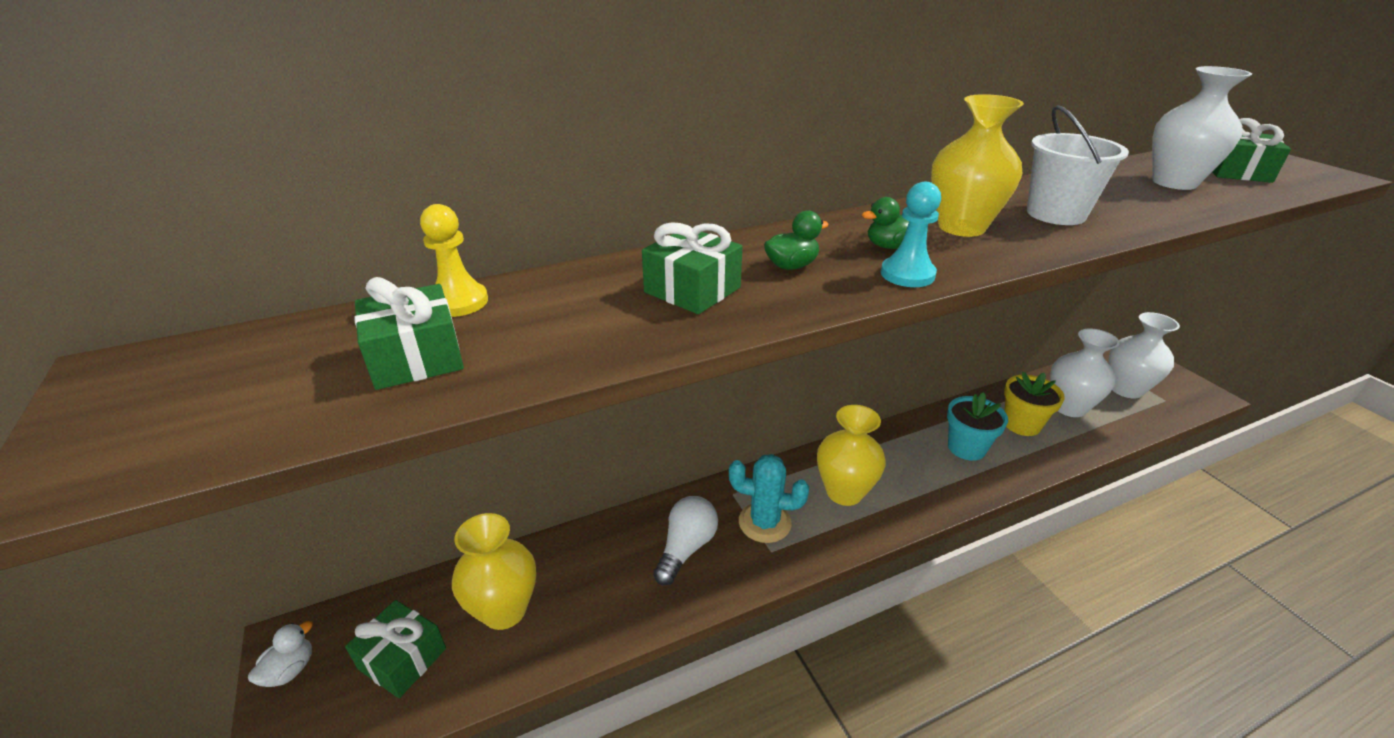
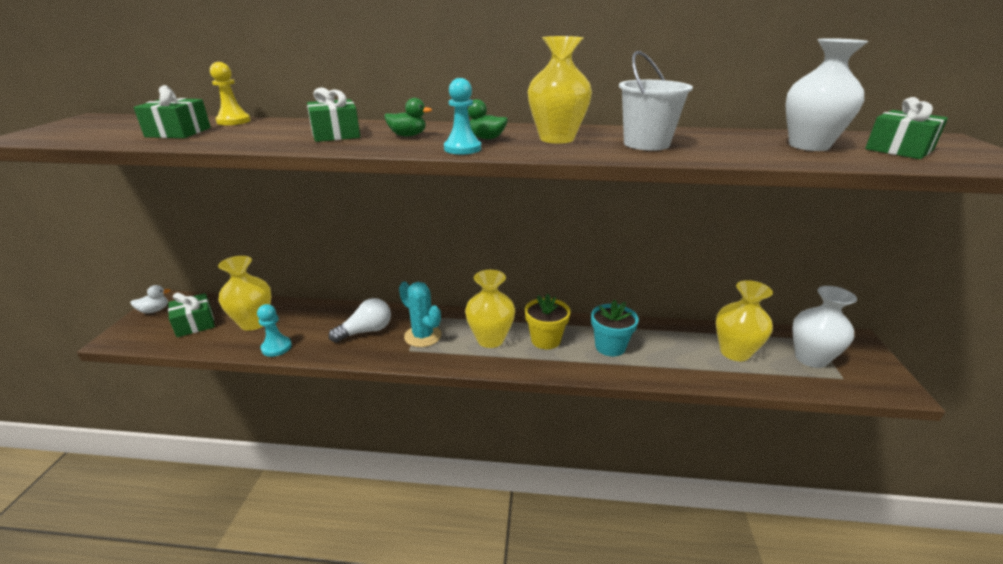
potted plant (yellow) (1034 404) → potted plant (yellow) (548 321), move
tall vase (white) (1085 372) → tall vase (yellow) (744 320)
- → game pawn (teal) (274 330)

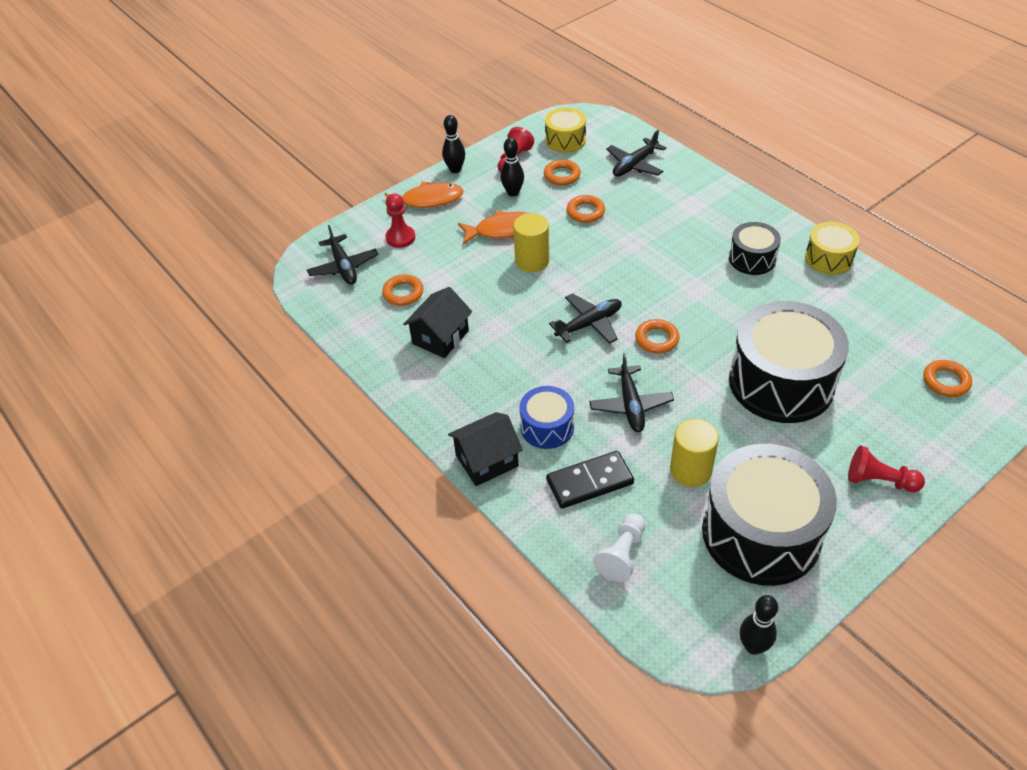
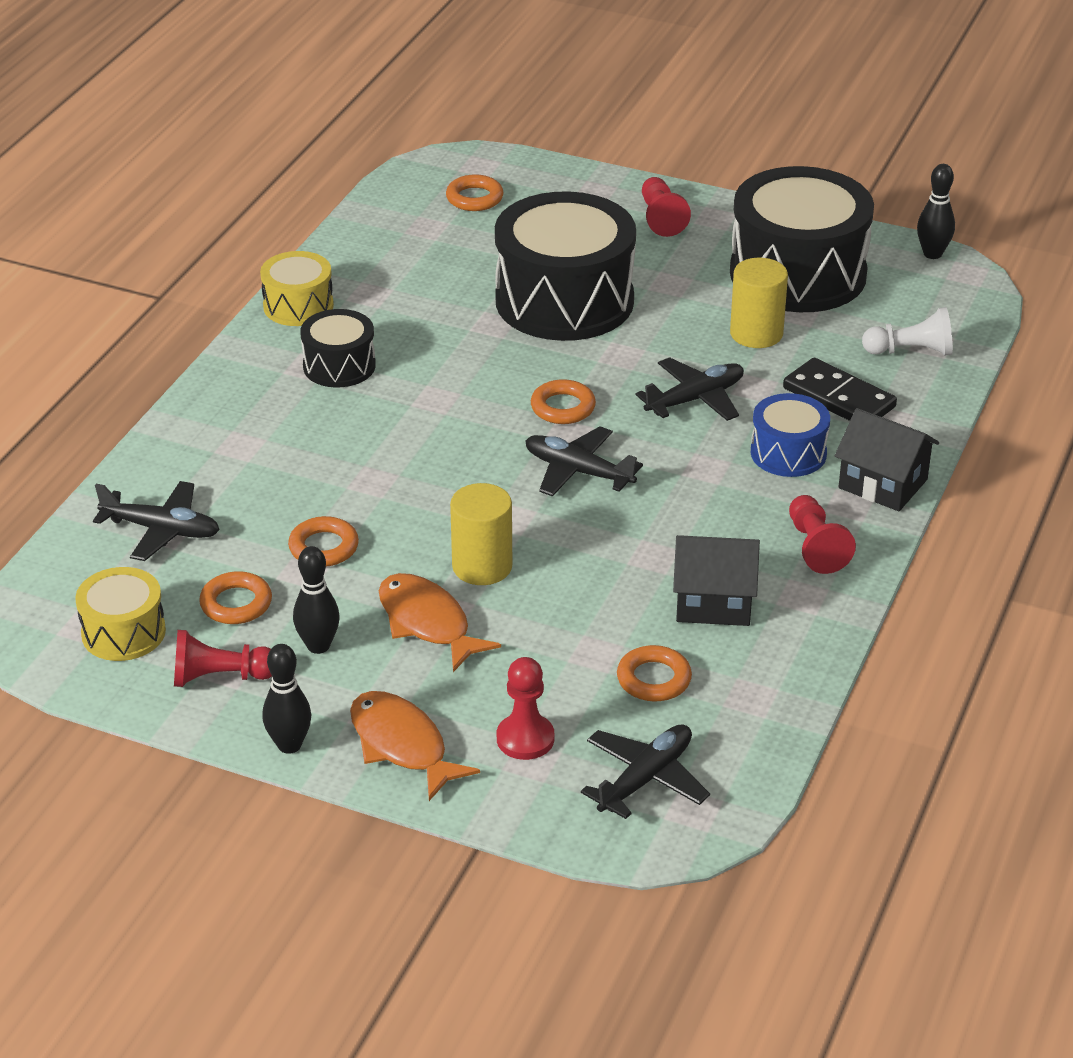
- → game pawn (red) (822 534)

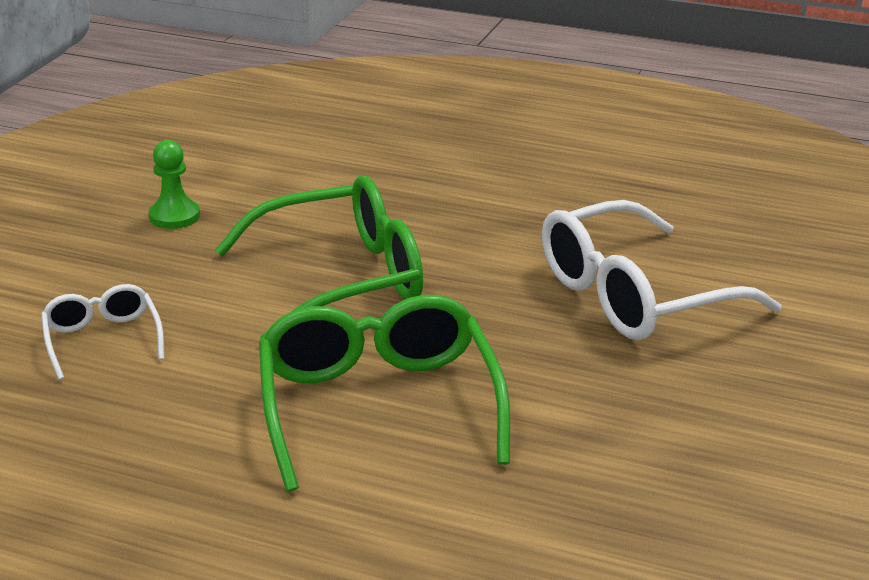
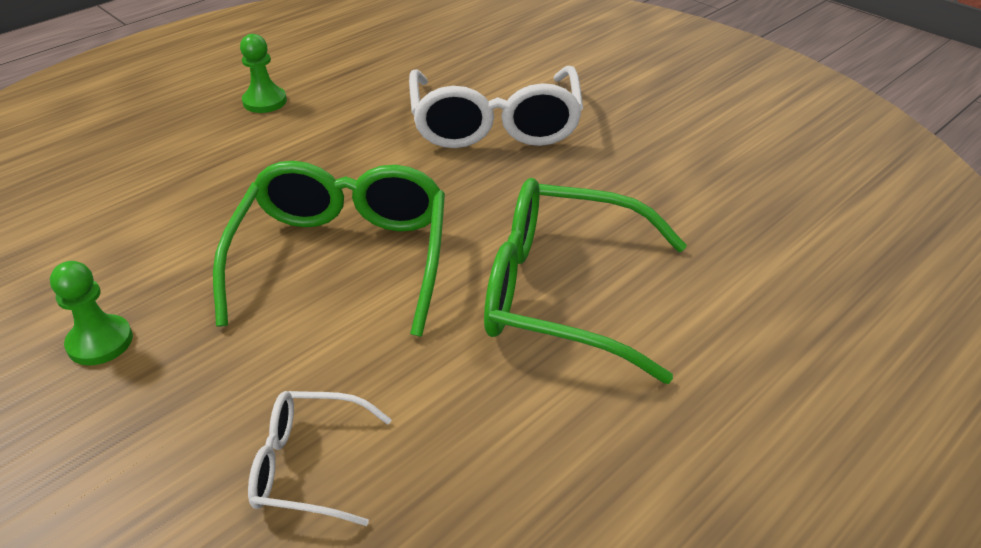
- → game pawn (green) (263 73)

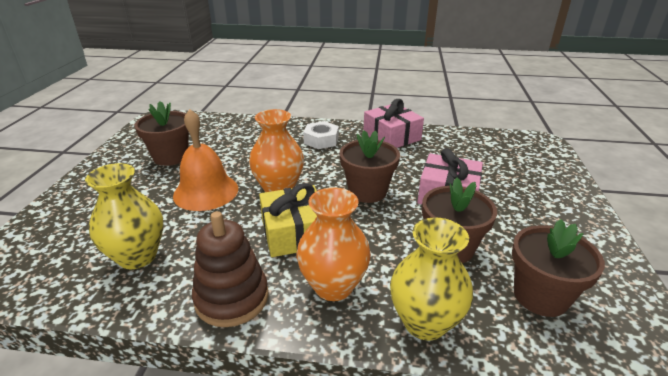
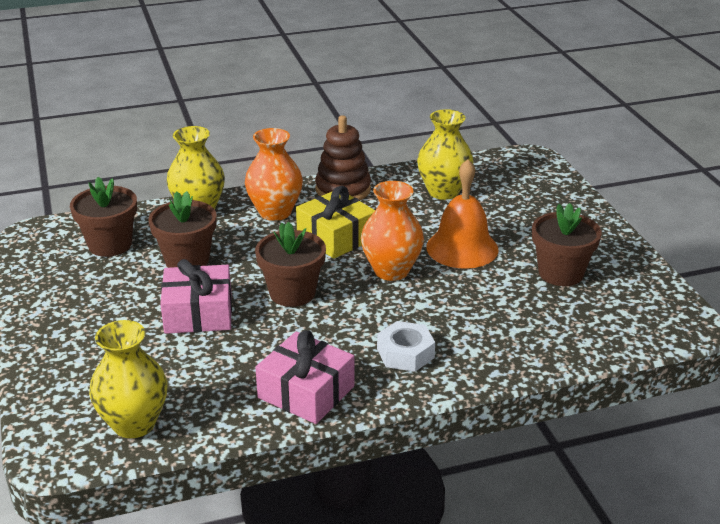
- → tall vase (yellow) (128 379)

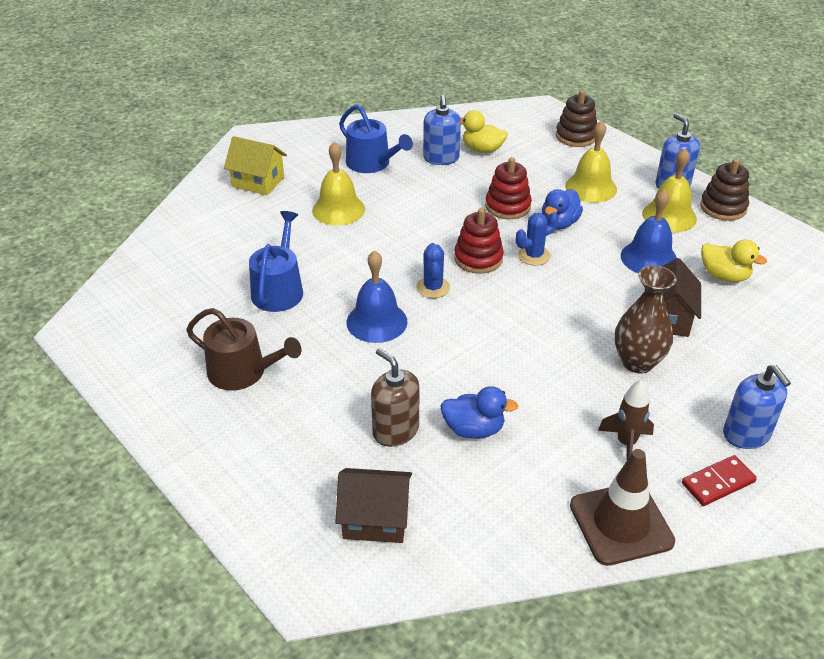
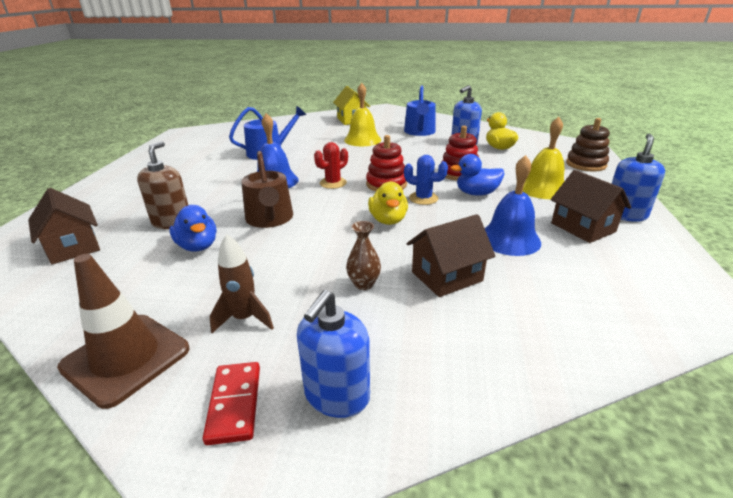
watering pot (dark brown) (243 349) → watering pot (dark brown) (267 189), move
saguaro cactus (cobalt) (433 270) → saguaro cactus (red) (331 165)
tall vase (dark brown) (645 319) → tall vase (dark brown) (363 255), x0.56
hand bell (yellow) (669 190) → house (dark brown) (591 206)
domino tile (red) (719 480) → domino tile (red) (231 403), 60 degrees clockwise
stacking toy (dark brown) (724 189) → -
duck (yellow) (734 260) → duck (yellow) (388 203), move

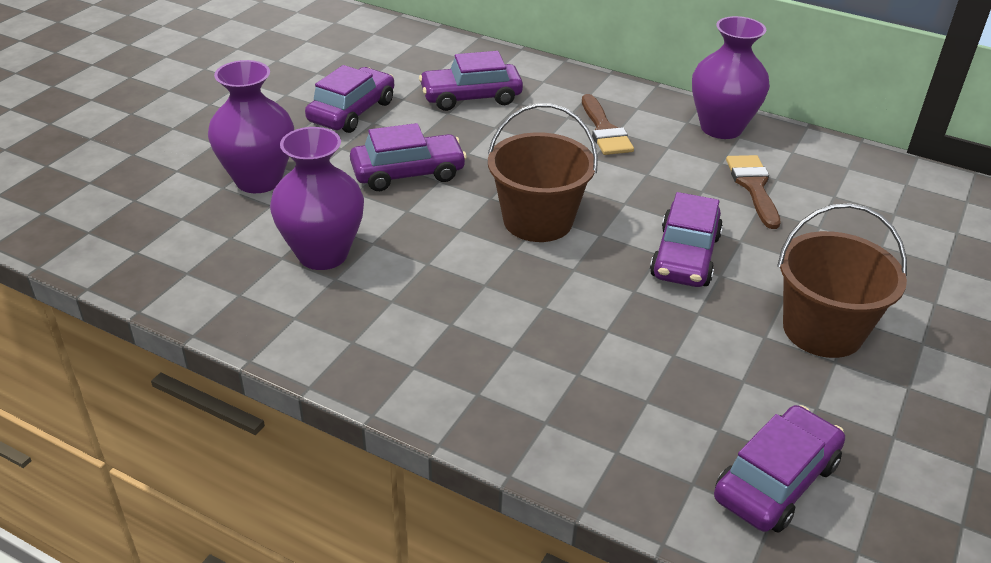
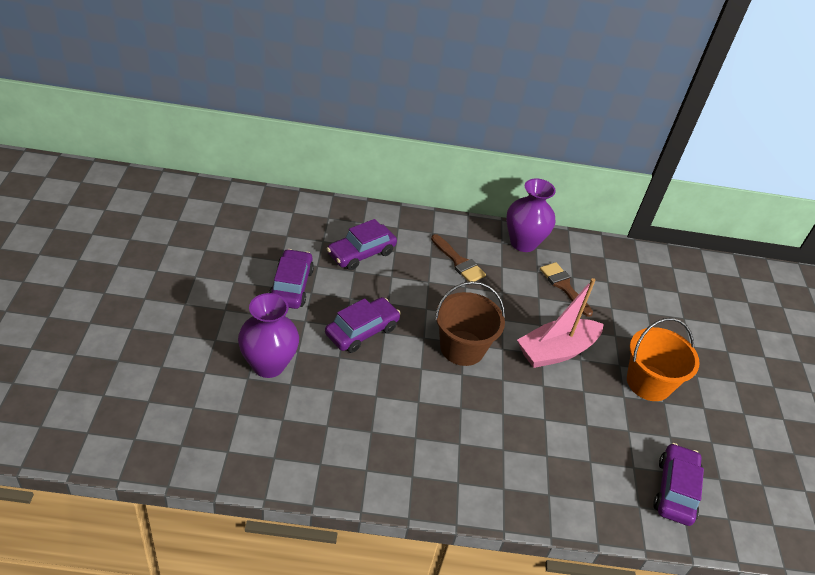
tall vase (purple) (317 198) → -
toy car (purple) (686 239) → sailboat (rosy) (560 323)
bucket (dark brown) (842 280) → bucket (orange-coloured) (663 359)

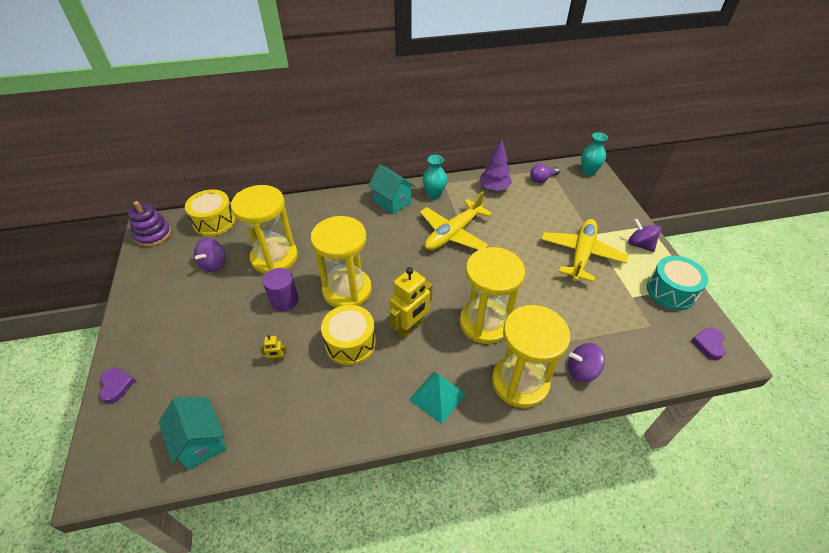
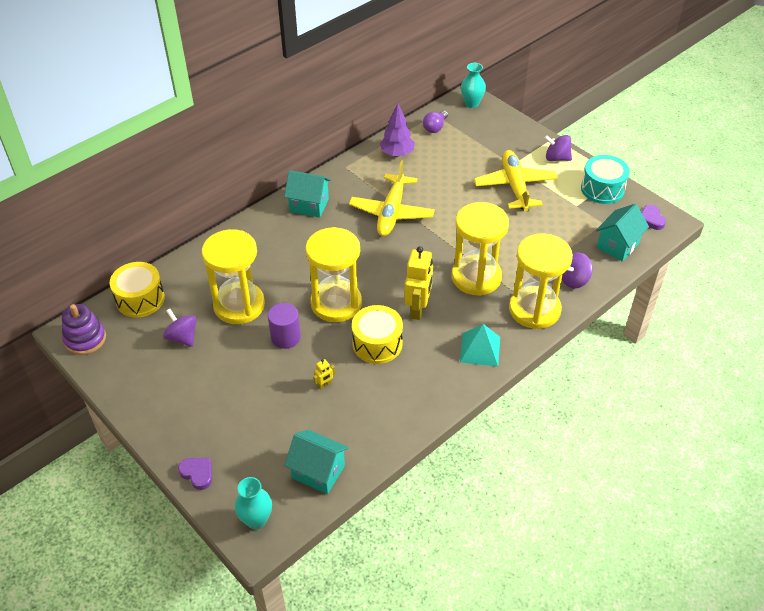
whirligig (purple) (209 255) → whirligig (purple) (180 328), 150 degrees clockwise
tall vase (teal) (435 177) → tall vase (teal) (253 503), move
- → house (teal) (622 233)

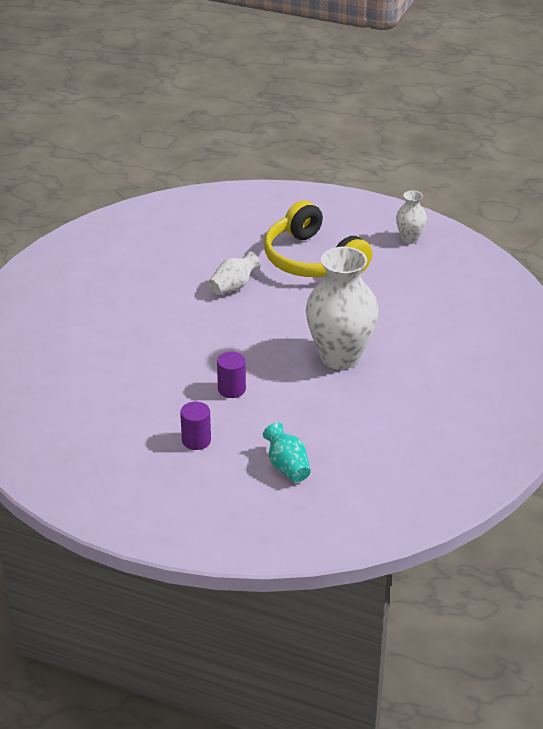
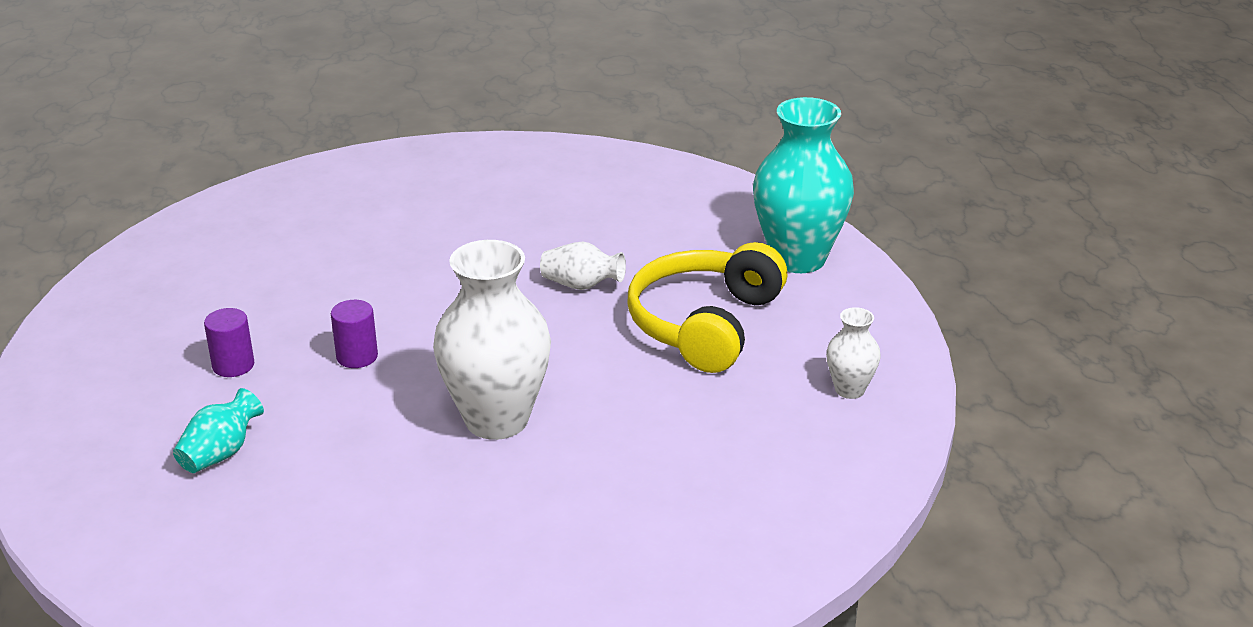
- → tall vase (teal) (803 185)

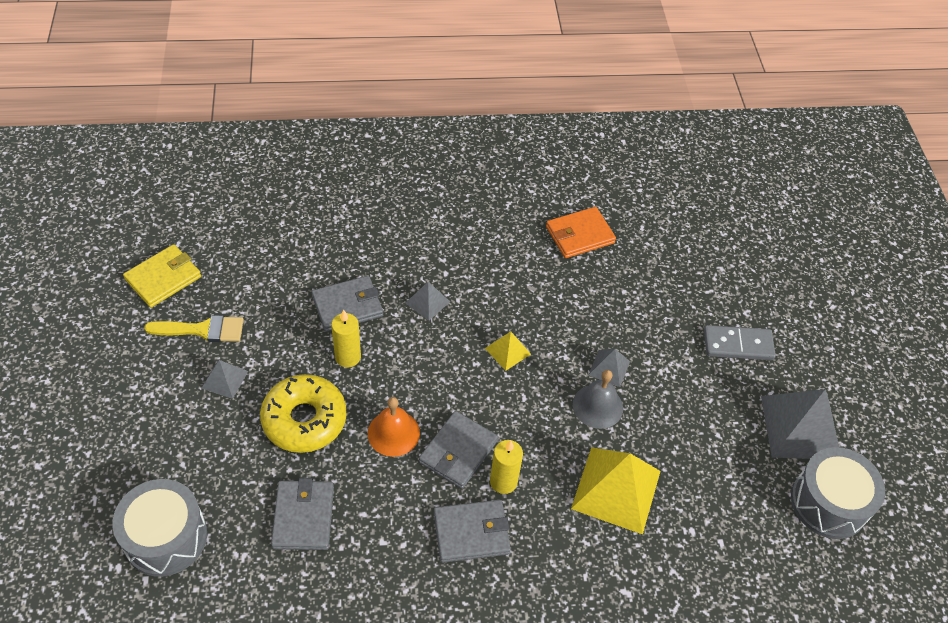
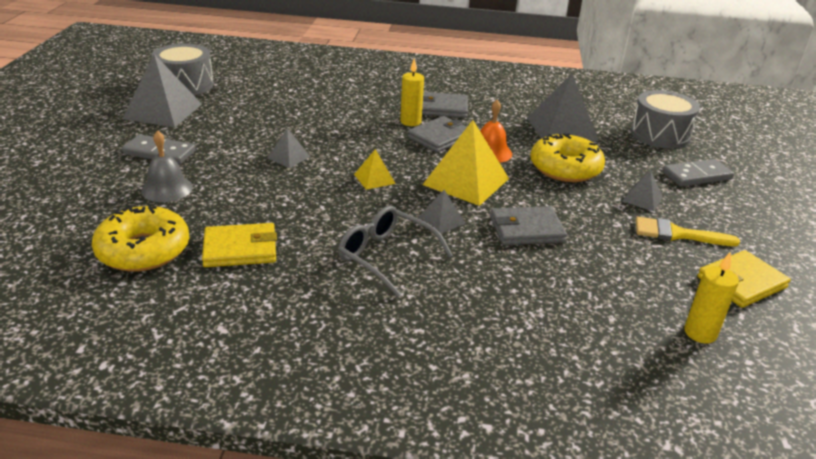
wallet (gray) (302 514) → pyramid (gray) (563 107)
pillar candle (yellow) (346 338) → pillar candle (yellow) (711 297), move
wallet (orange-coloured) (581 232) → wallet (yellow) (239 245)
pyramid (yellow) (616 490) → pyramid (yellow) (465 163), move
hand bell (gray) (598 399) → hand bell (gray) (167 166), move
- → doughnut (yellow) (140 238)
- → eyeglasses (gray) (395 251)
- → domino tile (gray) (698 172)

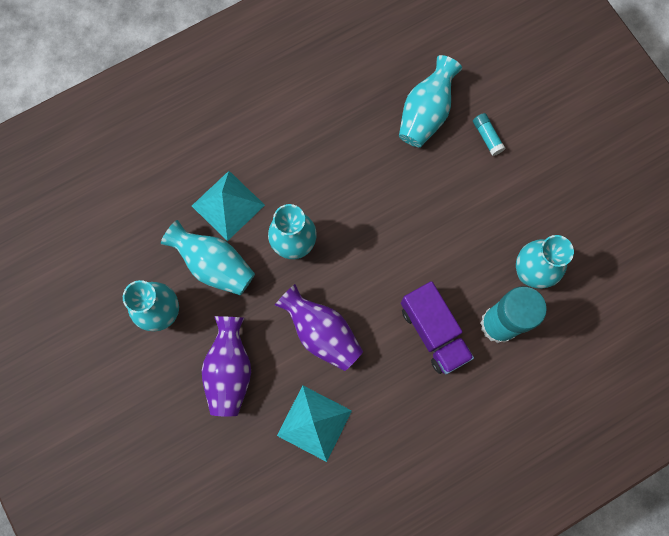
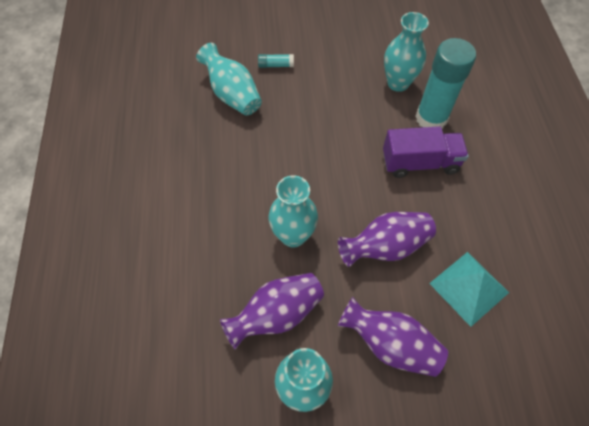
tall vase (teal) (208 257) → tall vase (purple) (272 311)
pyramid (teal) (228 206) → -

